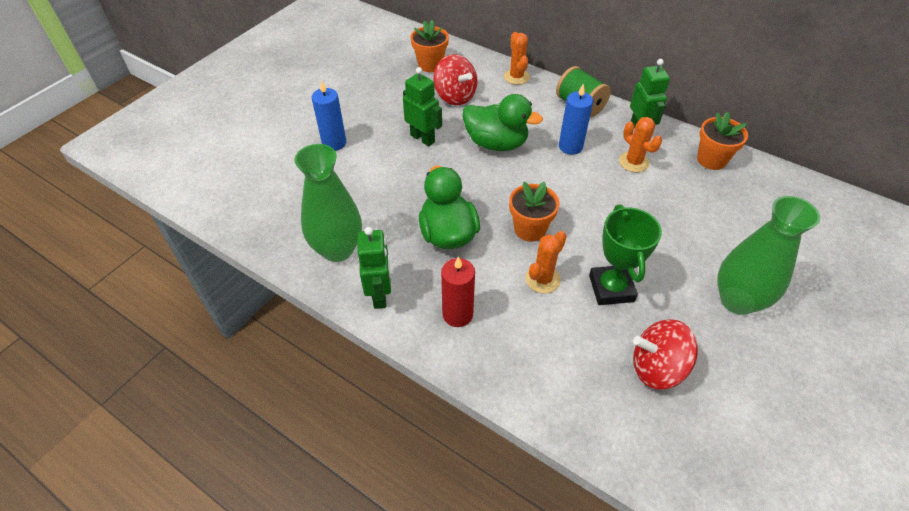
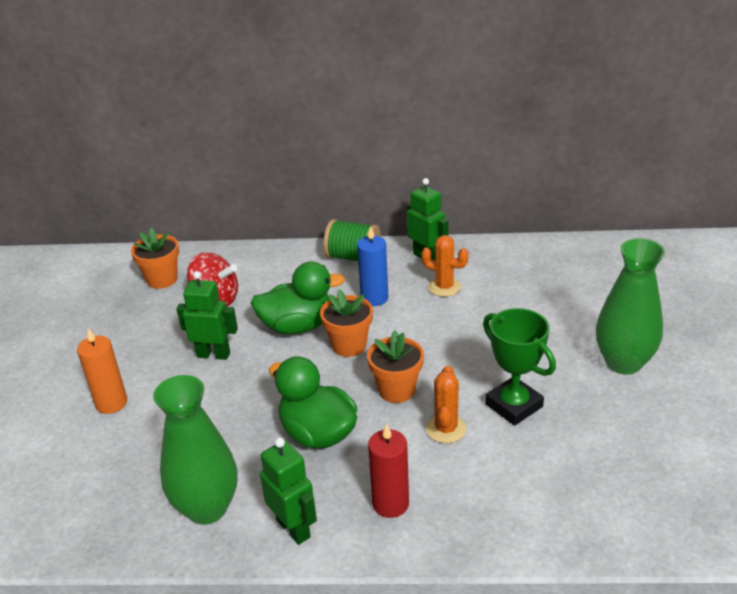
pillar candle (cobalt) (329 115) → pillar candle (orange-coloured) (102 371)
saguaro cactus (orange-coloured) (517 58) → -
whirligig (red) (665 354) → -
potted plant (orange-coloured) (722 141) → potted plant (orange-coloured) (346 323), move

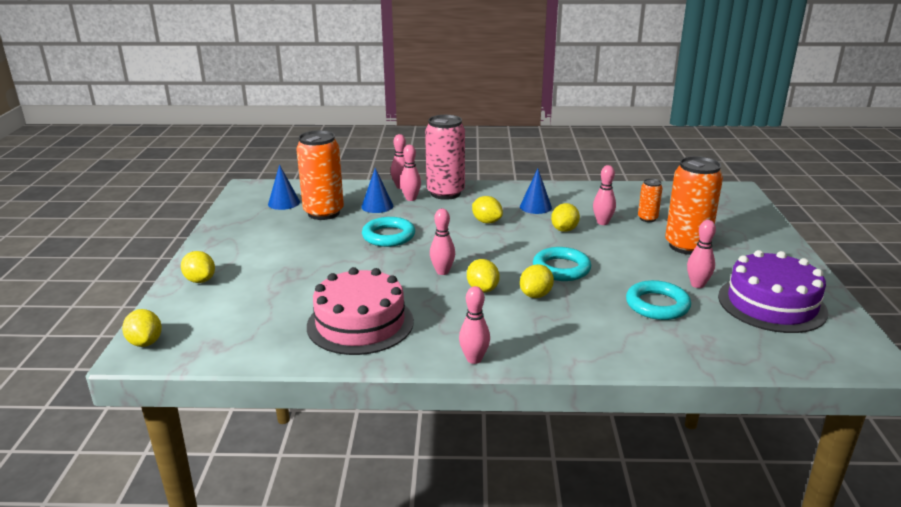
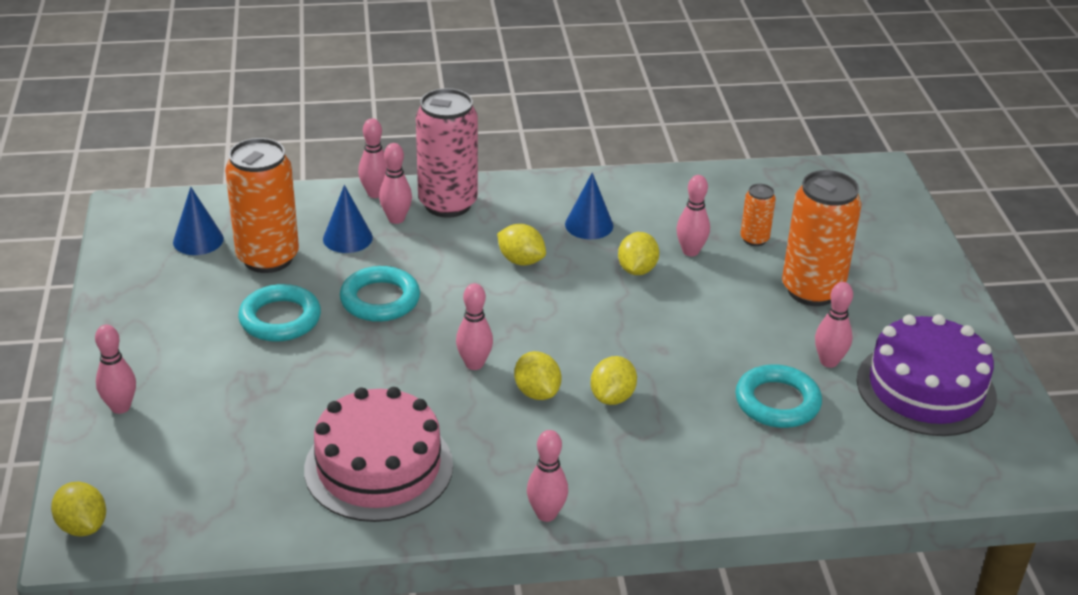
toy lemon (yellow) (198 267) → tenpin (rosy) (115 369)
torus (teal) (562 264) → torus (teal) (279 313), move

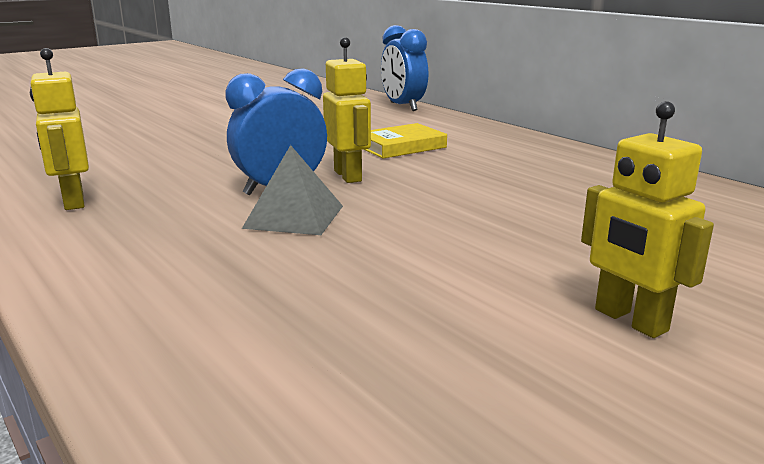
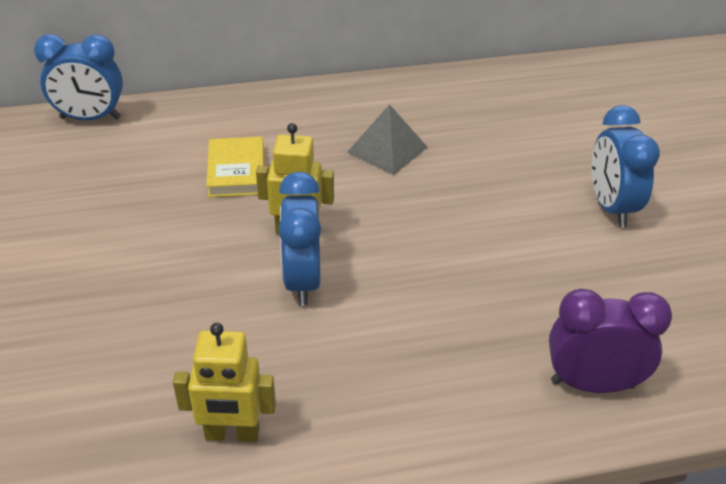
pyramid (gray) (292 190) → pyramid (gray) (387 139), move
robot figure (yellow) (647 219) → alarm clock (cobalt) (626 166)
- → alarm clock (purple) (610 341)

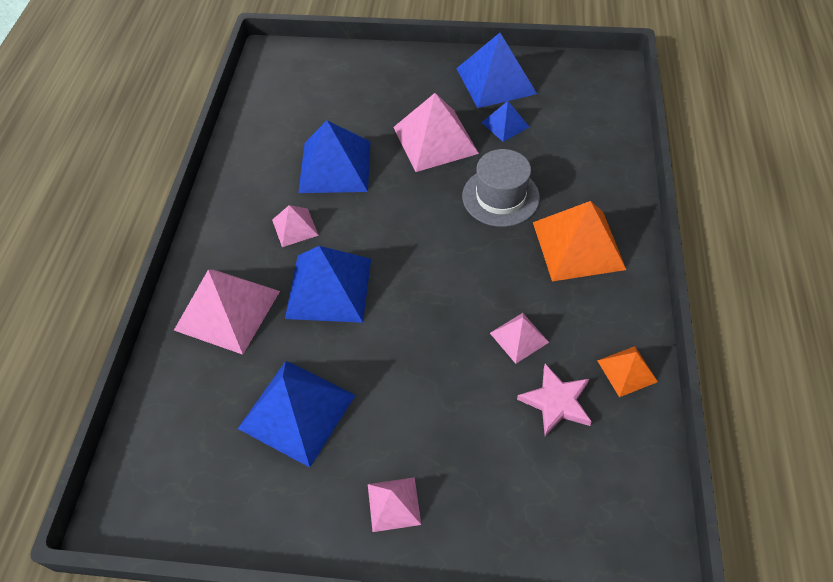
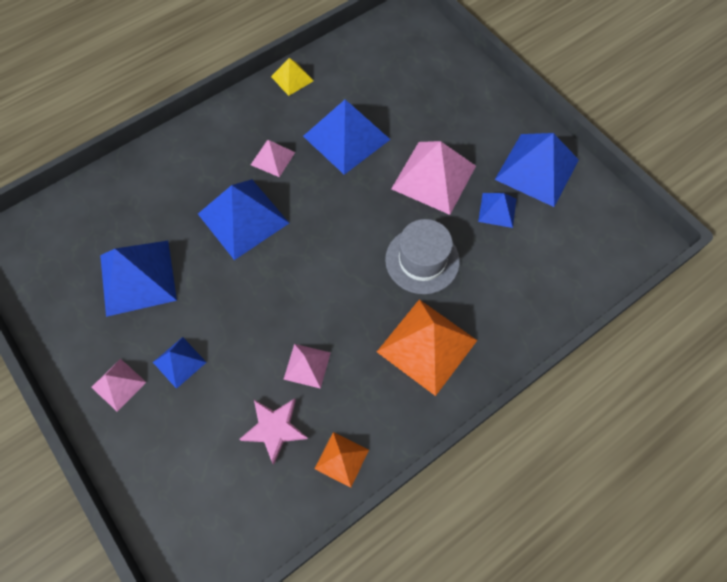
pyramid (rosy) (227 312) → -
- → pyramid (cobalt) (180 363)
- → pyramid (yellow) (292 77)

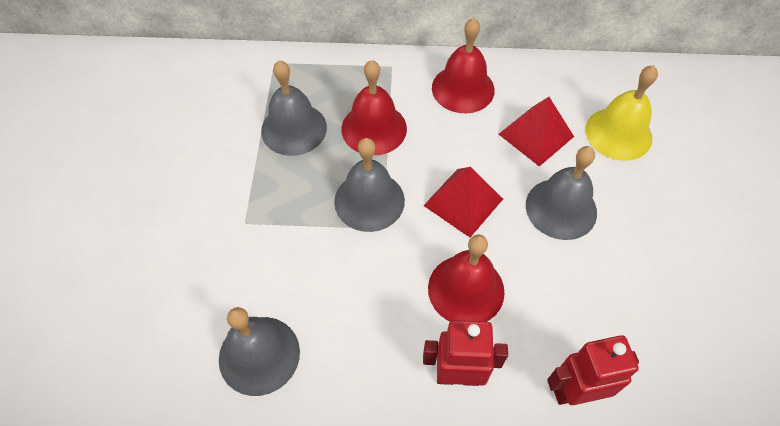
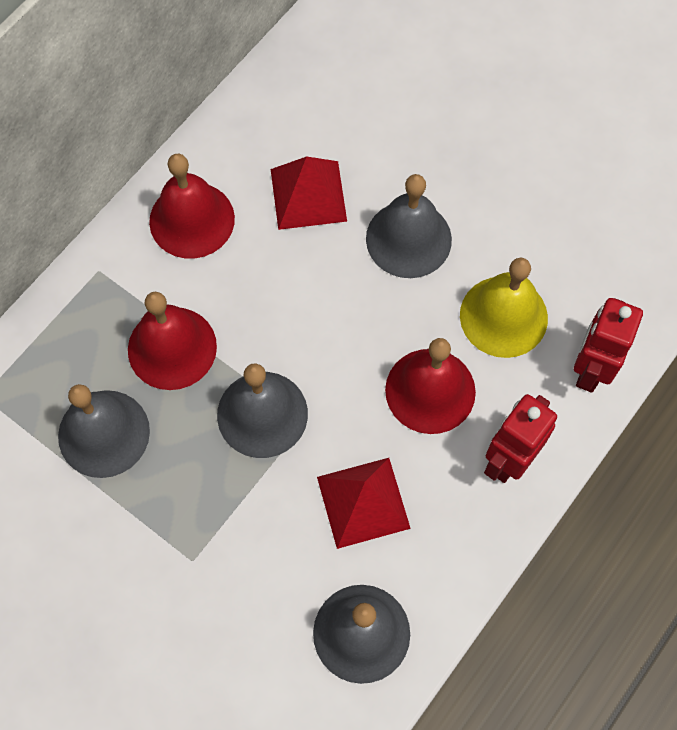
pyramid (red) (463 202) → pyramid (red) (364 503), move
hand bell (yellow) (622 113) → hand bell (yellow) (504 307), move

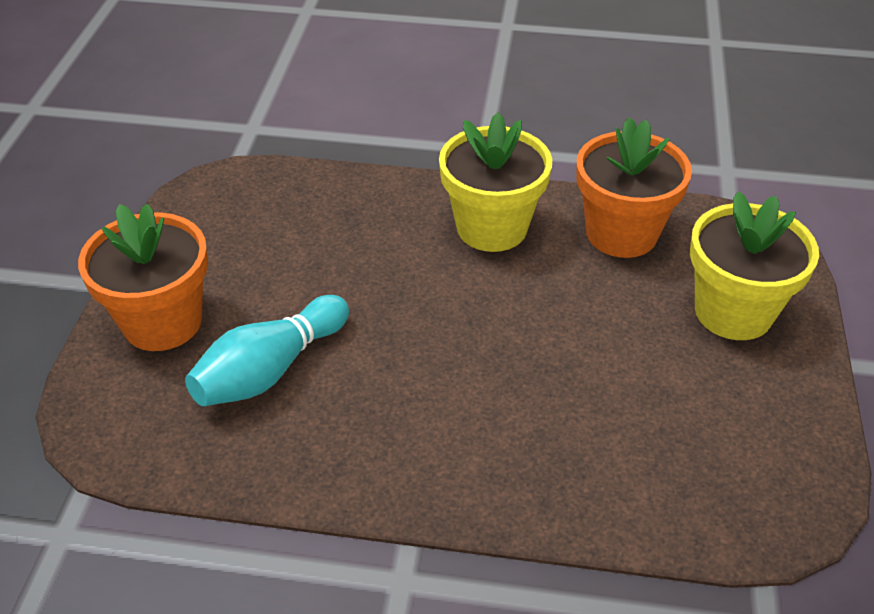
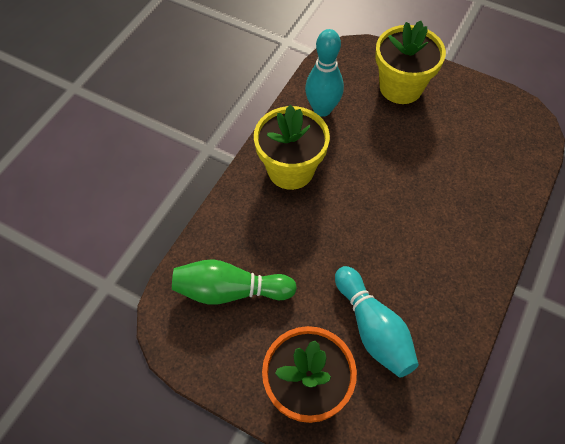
potted plant (orange-coloured) (634 187) → tenpin (teal) (324 73)
- → tenpin (green) (234 282)

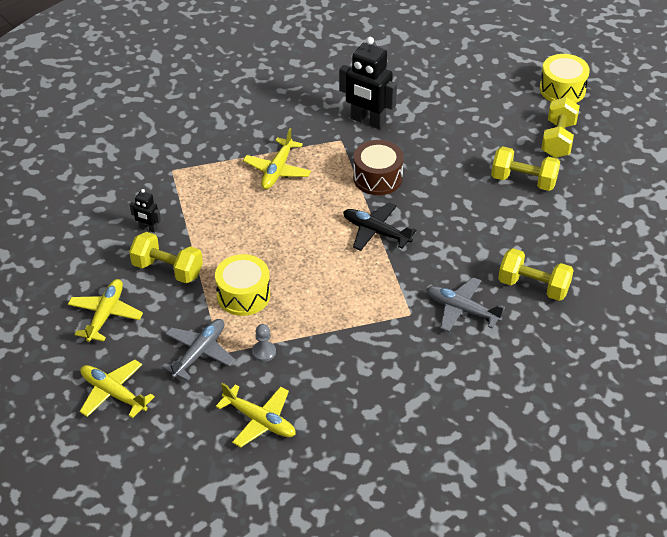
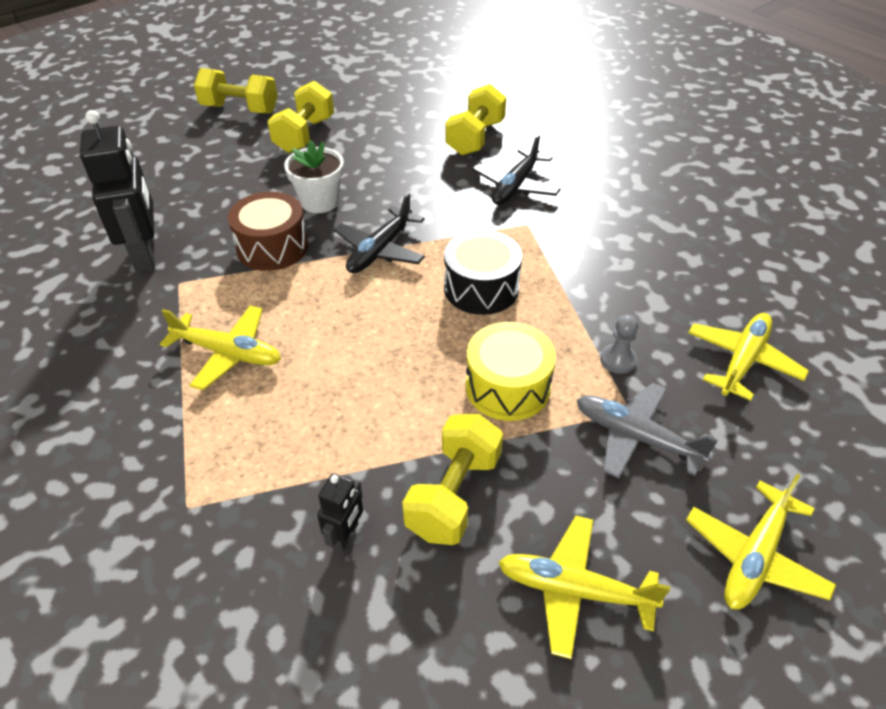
robot figure (black) (368 83) → robot figure (black) (117 191), 45 degrees counterclockwise
aeroplane (gray) (465 304) → aeroplane (black) (516 169)
drum (yellow) (564 78) → -
- → potted plant (white) (314 176)
- → drum (black) (483 272)

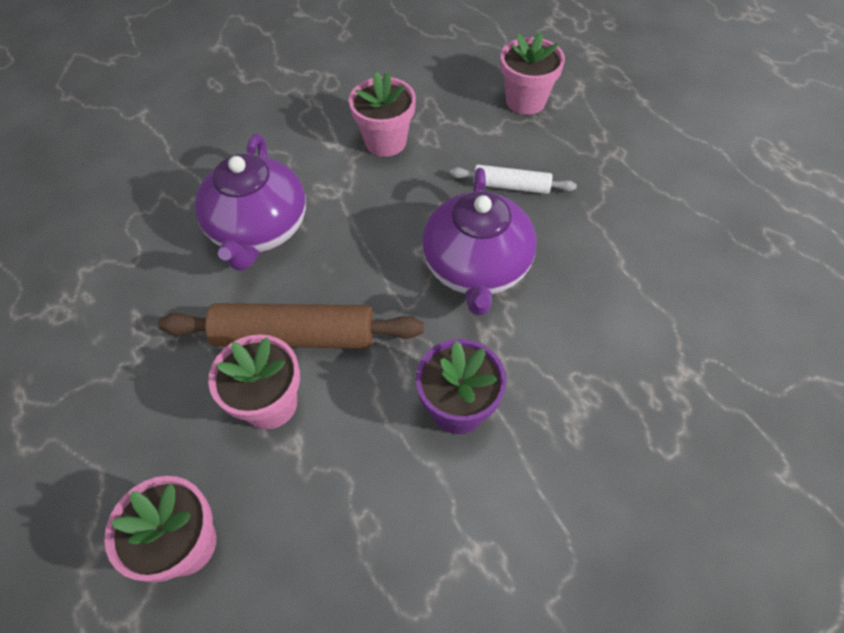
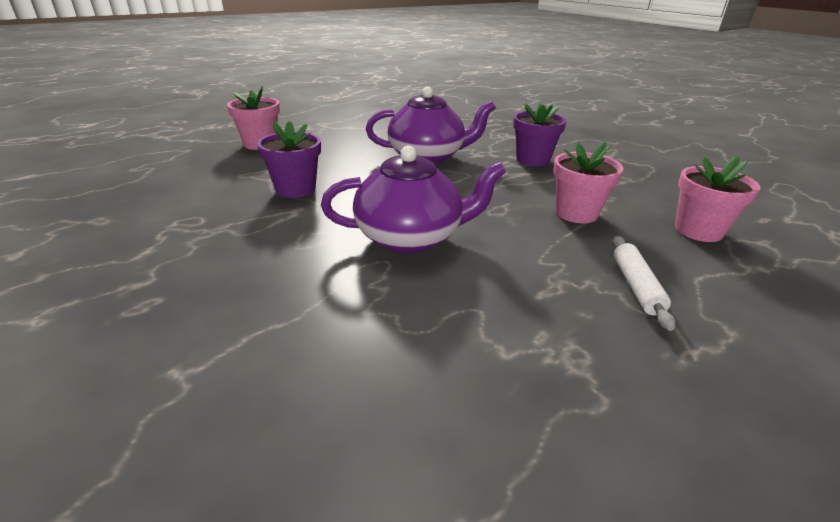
pastry roller (dark brown) (291 326) → -
potted plant (rosy) (382 114) → potted plant (purple) (289 159)
pastry roller (white) (513 179) → pastry roller (white) (643 283), move

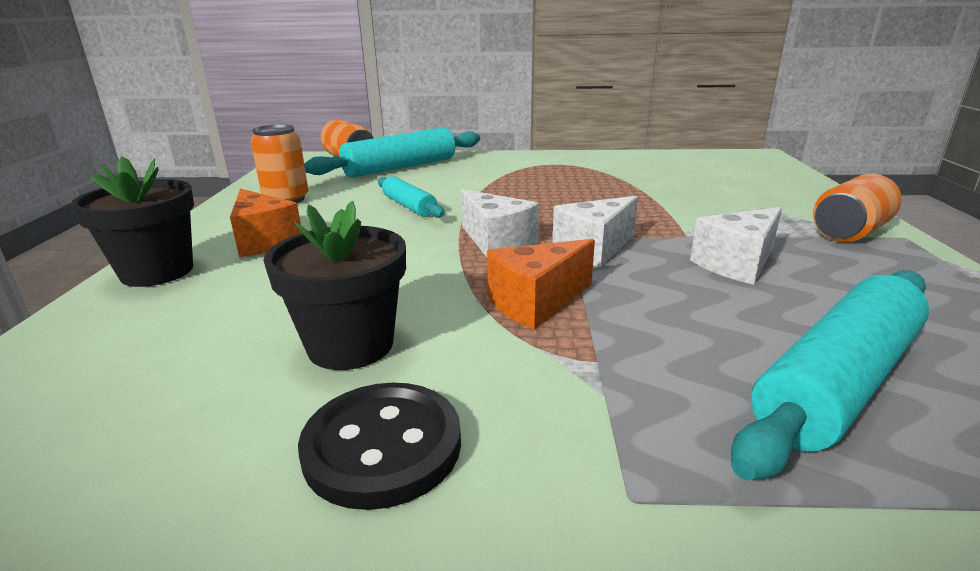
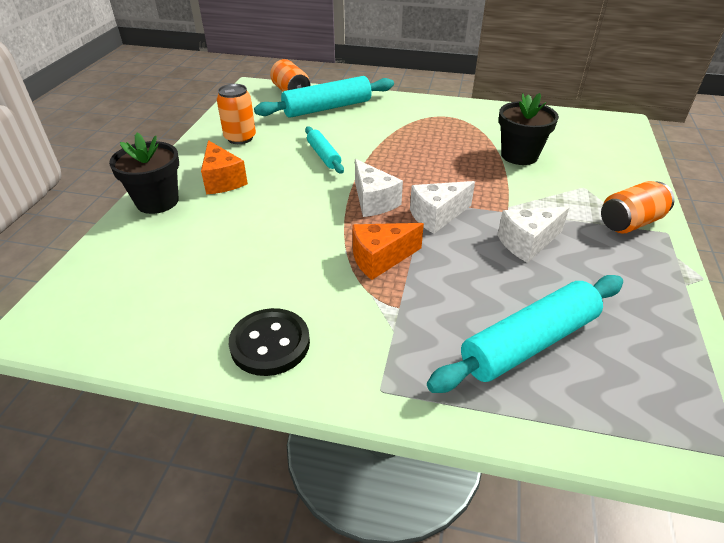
potted plant (black) (334 285) → potted plant (black) (529 129), move

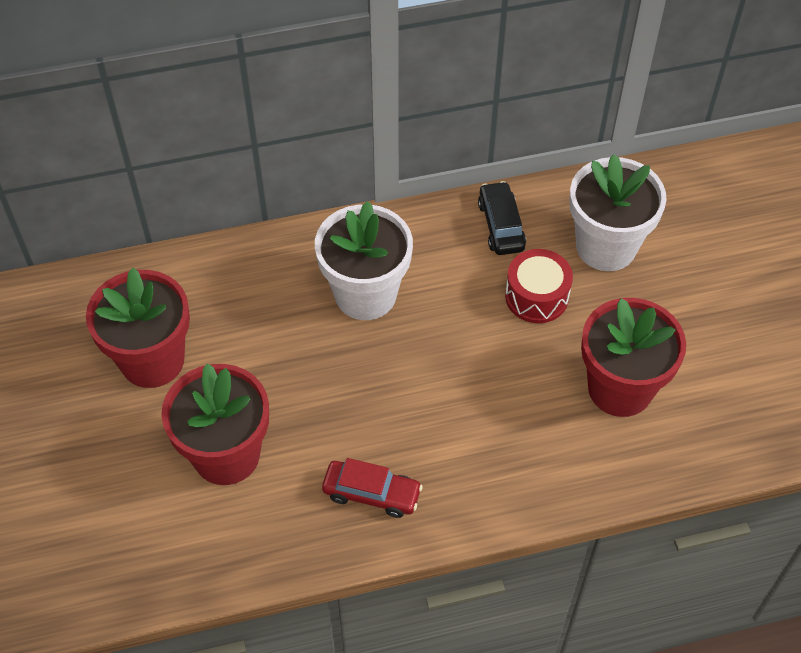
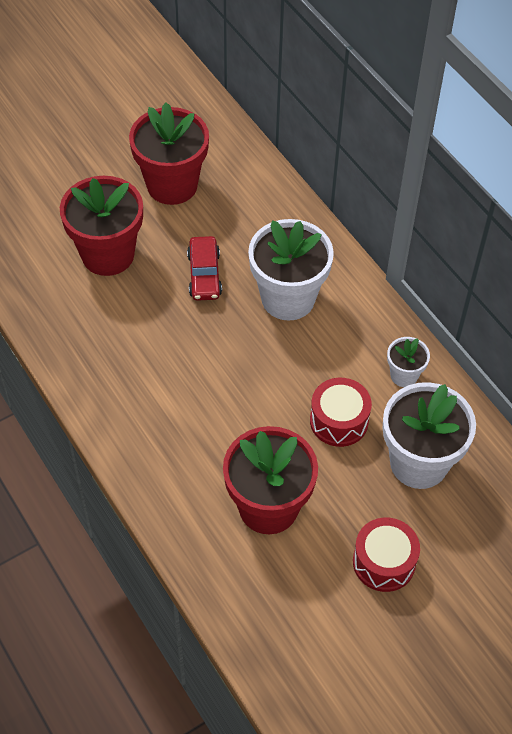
toy car (red) (372 488) → toy car (red) (204 268), move
toy car (black) (502 218) → potted plant (white) (408 362)
- → drum (red) (386 554)

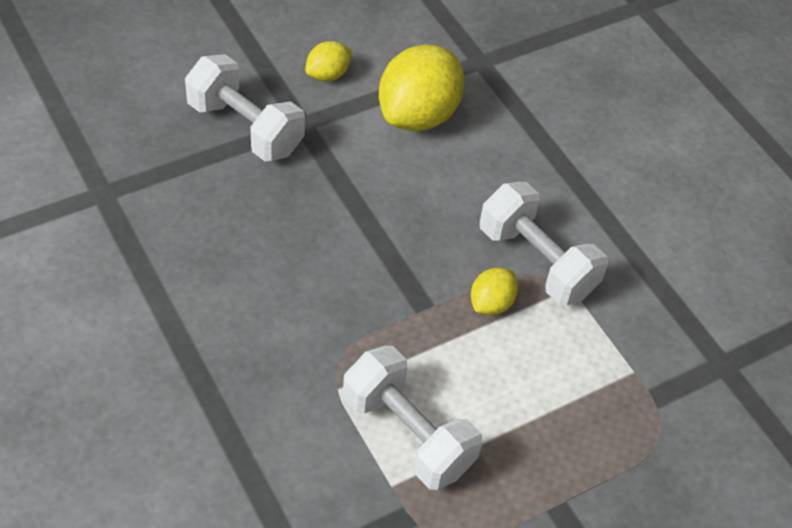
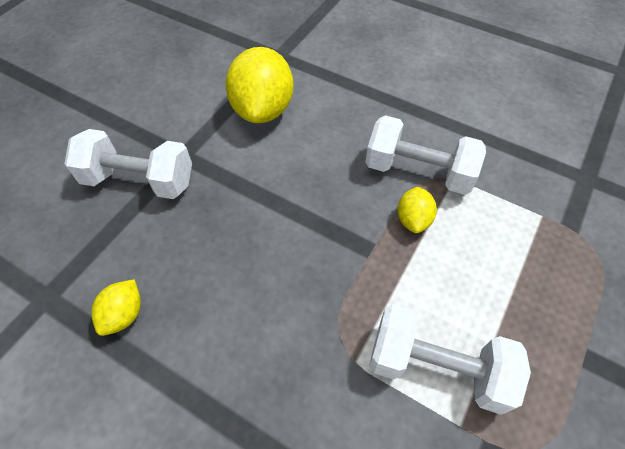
toy lemon (yellow) (328 61) → toy lemon (yellow) (116 307), move

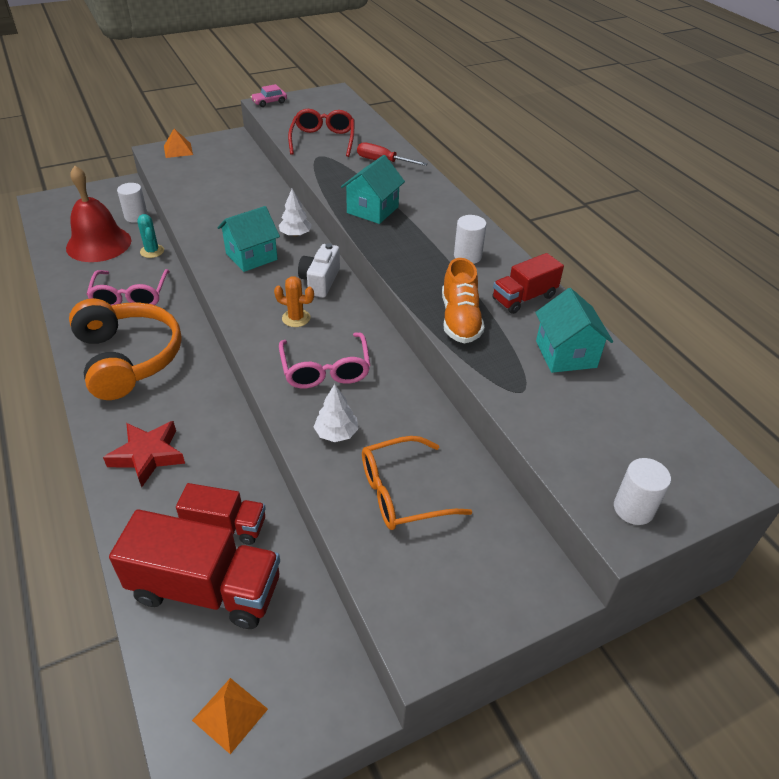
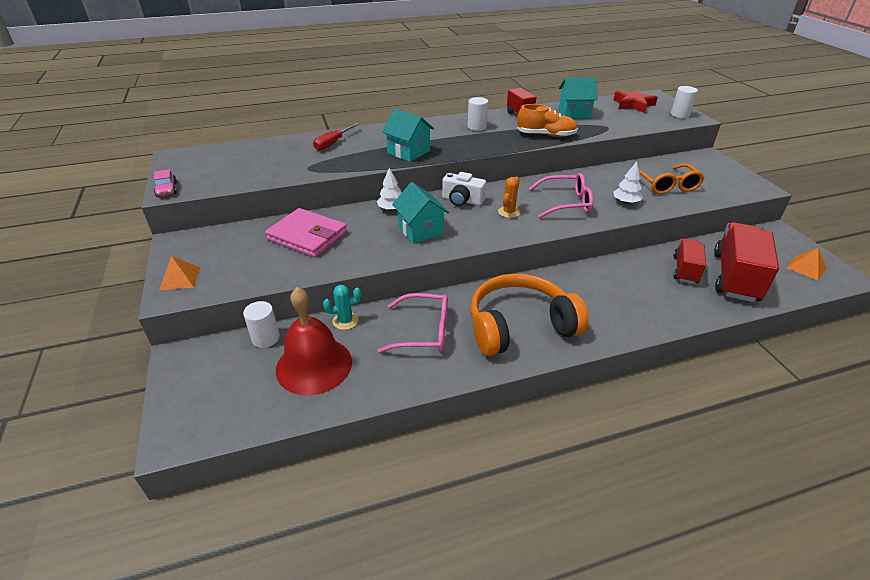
five-pointed star (red) (144 454) → five-pointed star (red) (635 101), move
eyeglasses (red) (321 133) → -
- → wallet (rosy) (306 232)

